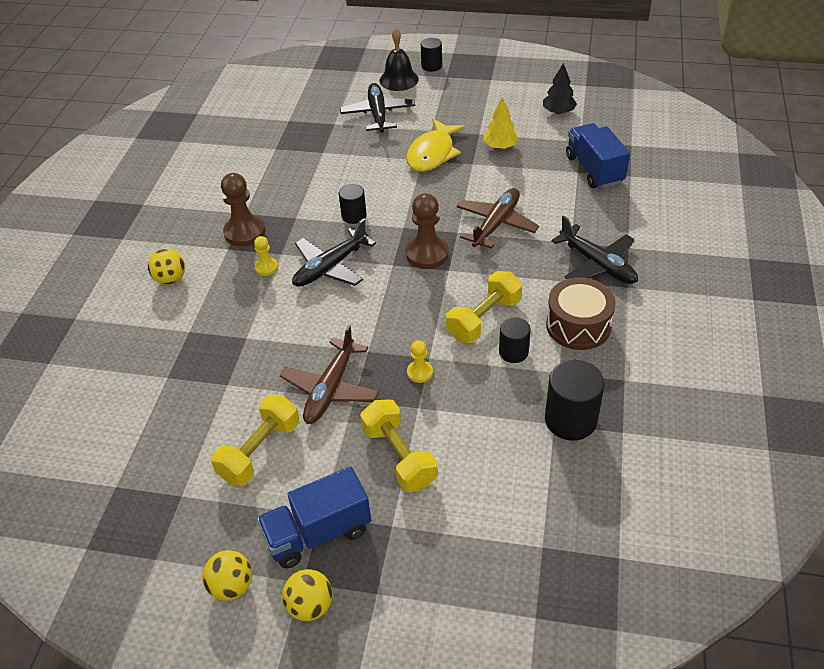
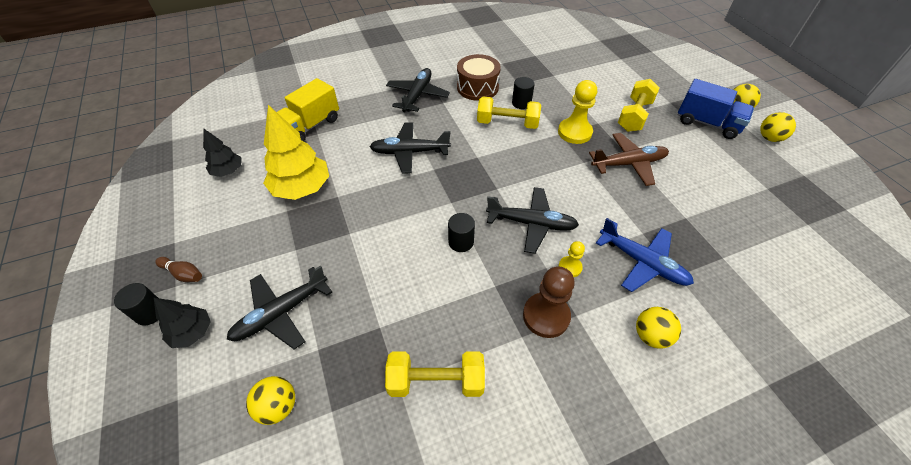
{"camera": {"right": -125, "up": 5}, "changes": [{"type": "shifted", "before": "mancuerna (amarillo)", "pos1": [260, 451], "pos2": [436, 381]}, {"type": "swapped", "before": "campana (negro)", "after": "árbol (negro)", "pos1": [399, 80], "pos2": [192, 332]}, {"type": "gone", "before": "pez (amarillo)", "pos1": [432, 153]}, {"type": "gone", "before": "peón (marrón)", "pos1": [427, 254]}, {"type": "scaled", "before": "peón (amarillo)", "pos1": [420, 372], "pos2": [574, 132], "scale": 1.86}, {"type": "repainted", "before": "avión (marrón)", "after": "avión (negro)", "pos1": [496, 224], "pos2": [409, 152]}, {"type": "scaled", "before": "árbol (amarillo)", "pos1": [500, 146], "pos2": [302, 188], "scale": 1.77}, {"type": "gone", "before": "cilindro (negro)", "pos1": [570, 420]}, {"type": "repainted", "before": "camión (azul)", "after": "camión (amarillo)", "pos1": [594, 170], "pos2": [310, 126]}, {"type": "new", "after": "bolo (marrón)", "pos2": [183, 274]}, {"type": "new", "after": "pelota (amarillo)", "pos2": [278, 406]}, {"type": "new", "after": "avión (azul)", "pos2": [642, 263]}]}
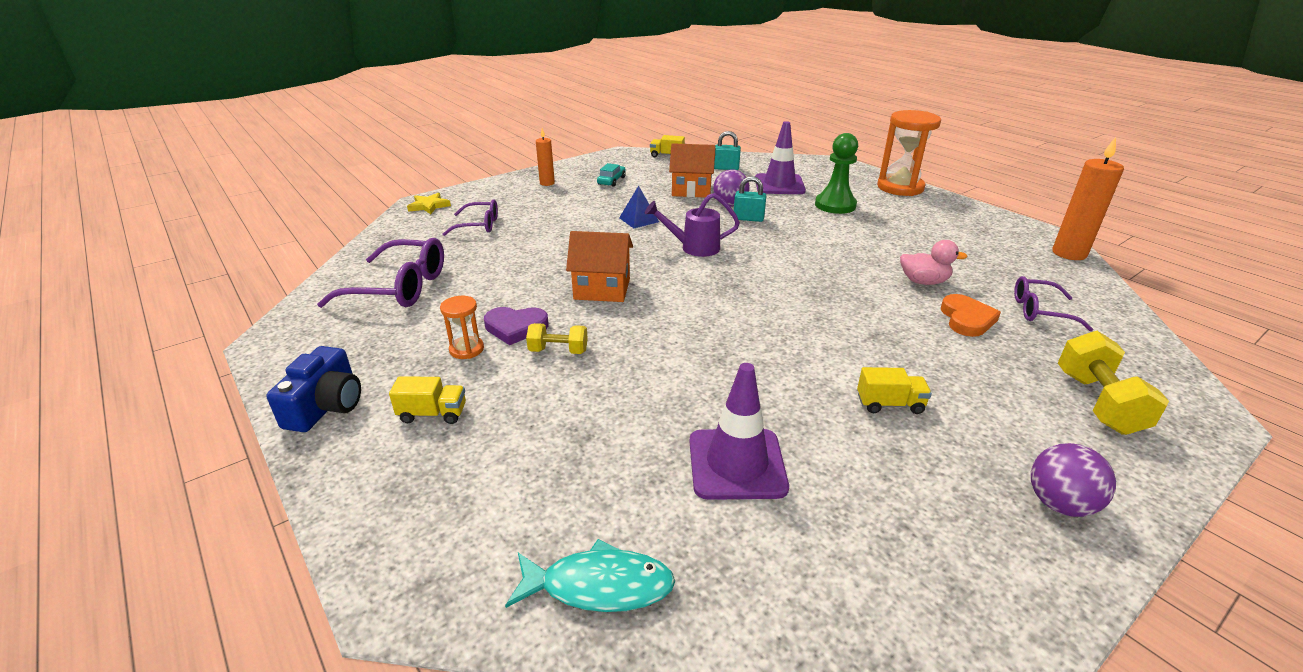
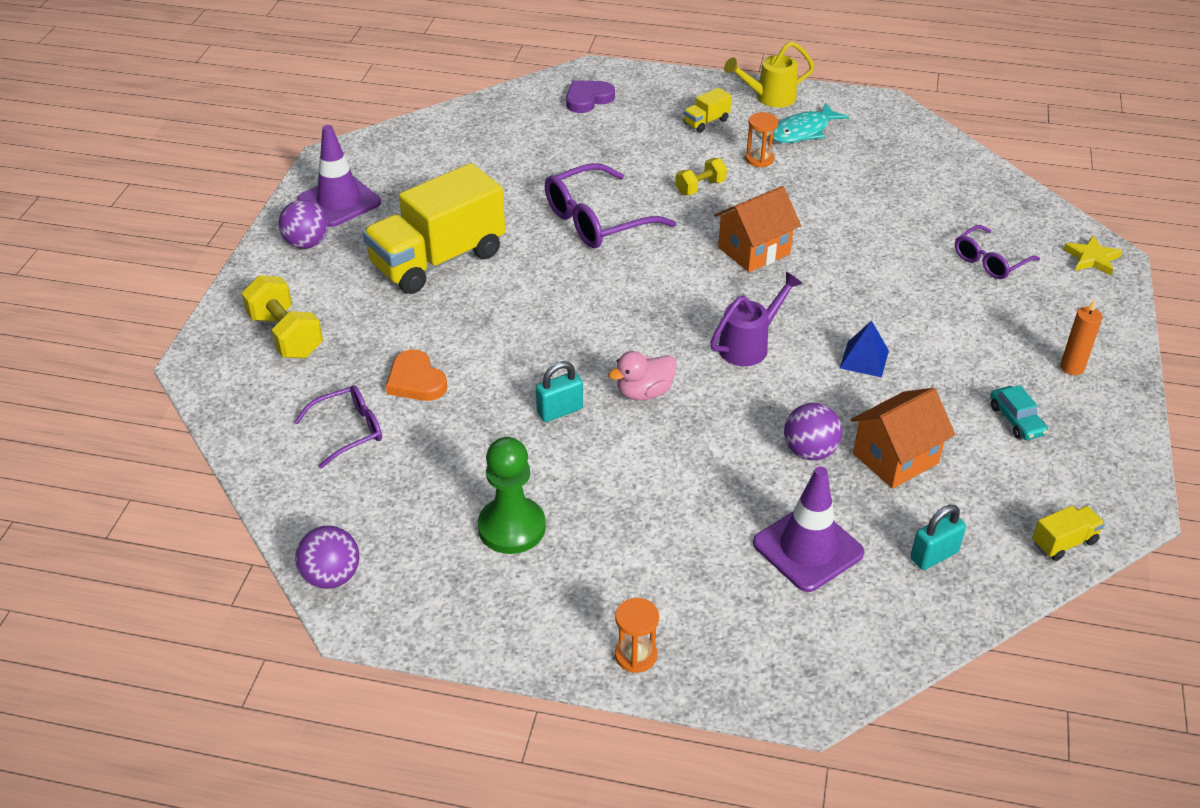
{"camera": {"right": 140, "up": 10}, "changes": [{"type": "swapped", "before": "cámara (azul)", "after": "regadera (amarillo)", "pos1": [326, 406], "pos2": [769, 98]}, {"type": "shifted", "before": "gafas (morado)", "pos1": [399, 287], "pos2": [597, 220]}, {"type": "shifted", "before": "corazón (morado)", "pos1": [516, 327], "pos2": [588, 99]}, {"type": "shifted", "before": "pez (turquesa)", "pos1": [599, 586], "pos2": [803, 131]}, {"type": "shifted", "before": "cono de tráfico (morado)", "pos1": [737, 464], "pos2": [339, 201]}, {"type": "shifted", "before": "candado (turquesa)", "pos1": [748, 219], "pos2": [560, 411]}, {"type": "shifted", "before": "peón (verde)", "pos1": [835, 205], "pos2": [511, 527]}, {"type": "scaled", "before": "camión (amarillo)", "pos1": [889, 404], "pos2": [438, 260], "scale": 2.48}, {"type": "scaled", "before": "reloj de arena (naranja)", "pos1": [900, 187], "pos2": [635, 655], "scale": 0.49}, {"type": "shifted", "before": "pato (rosa)", "pos1": [923, 282], "pos2": [644, 392]}, {"type": "swapped", "before": "vela (naranja)", "after": "pelota (morado)", "pos1": [1069, 253], "pos2": [331, 576]}]}
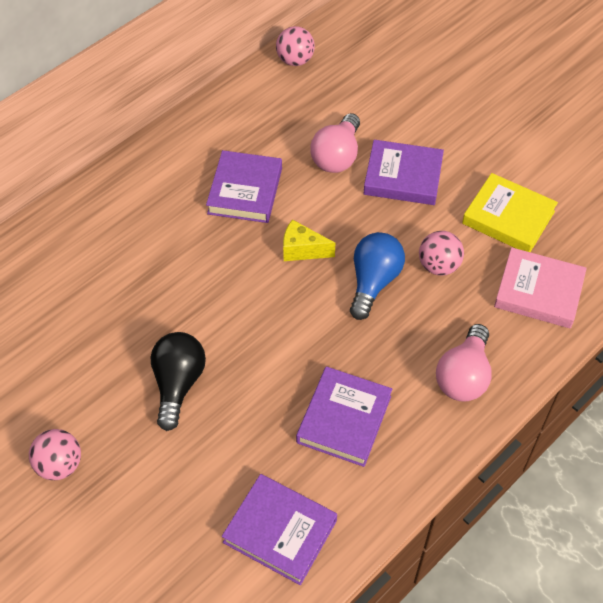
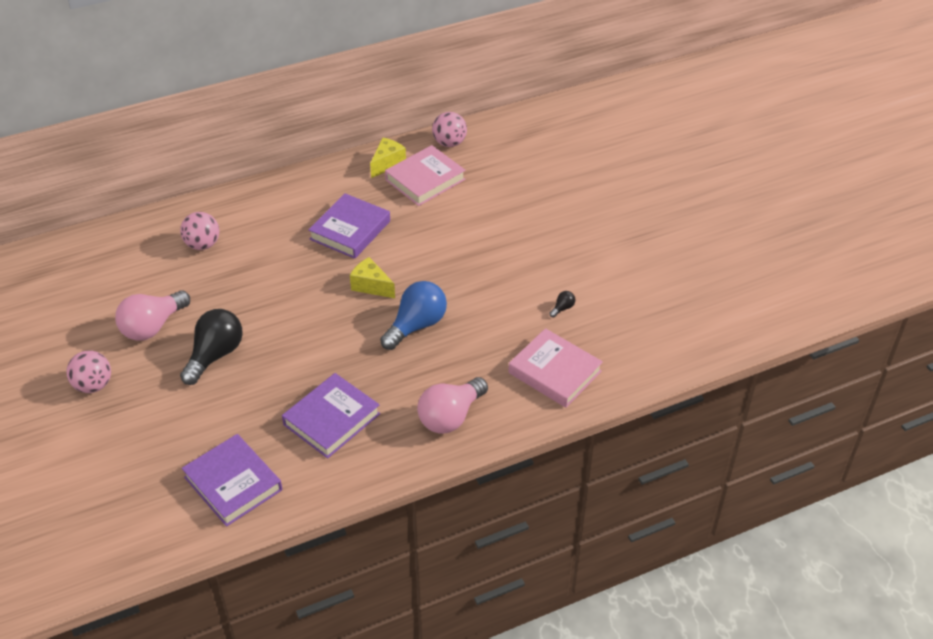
{"camera": {"right": 20, "up": -10}, "changes": [{"type": "shifted", "before": "bombilla (rosa)", "pos1": [337, 156], "pos2": [152, 326]}, {"type": "gone", "before": "libro (morado)", "pos1": [403, 177]}, {"type": "shifted", "before": "pelota (rosa)", "pos1": [438, 266], "pos2": [202, 244]}, {"type": "swapped", "before": "libro (amarillo)", "after": "bombilla (negro)", "pos1": [508, 217], "pos2": [562, 308]}, {"type": "new", "after": "queso (amarillo)", "pos2": [387, 163]}, {"type": "new", "after": "libro (rosa)", "pos2": [425, 180]}]}
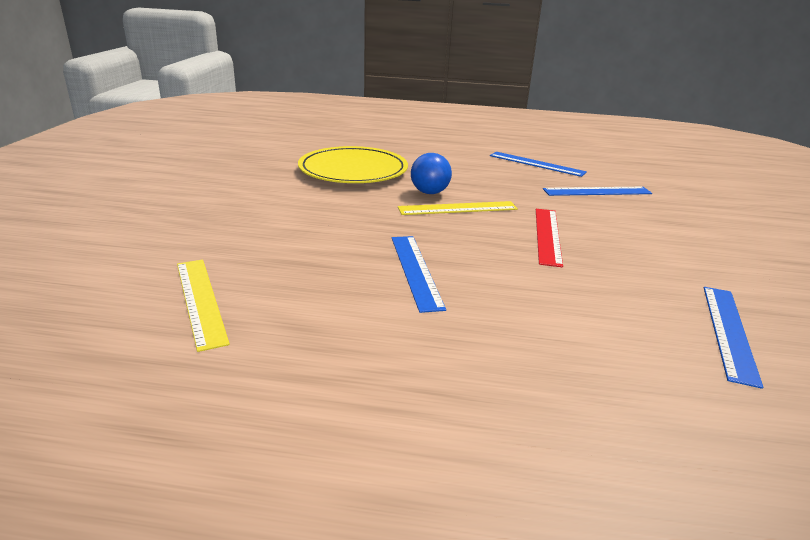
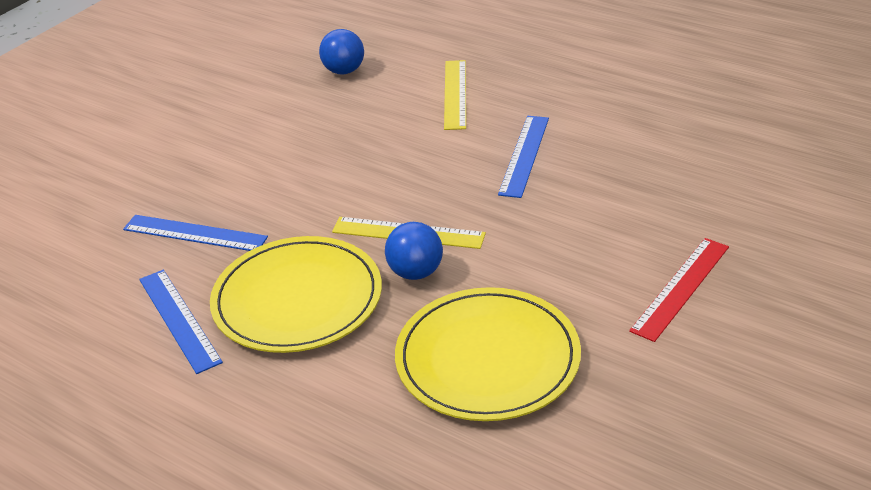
{"camera": {"right": -150, "up": 10}, "changes": [{"type": "shifted", "before": "regla (amarillo)", "pos1": [200, 300], "pos2": [455, 94]}, {"type": "shifted", "before": "regla (rojo)", "pos1": [548, 235], "pos2": [680, 288]}, {"type": "swapped", "before": "regla (azul)", "after": "pelota (azul)", "pos1": [728, 331], "pos2": [344, 71]}, {"type": "new", "after": "plato (amarillo)", "pos2": [297, 299]}]}
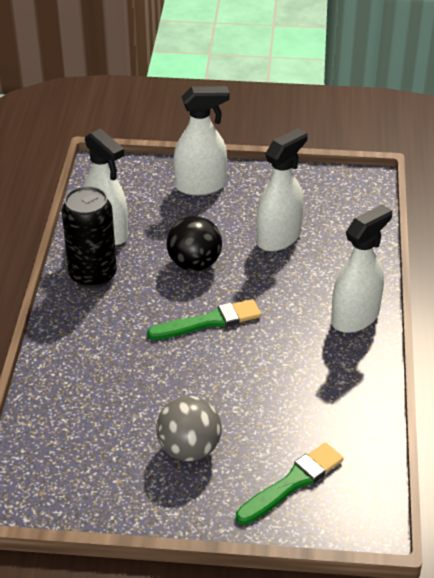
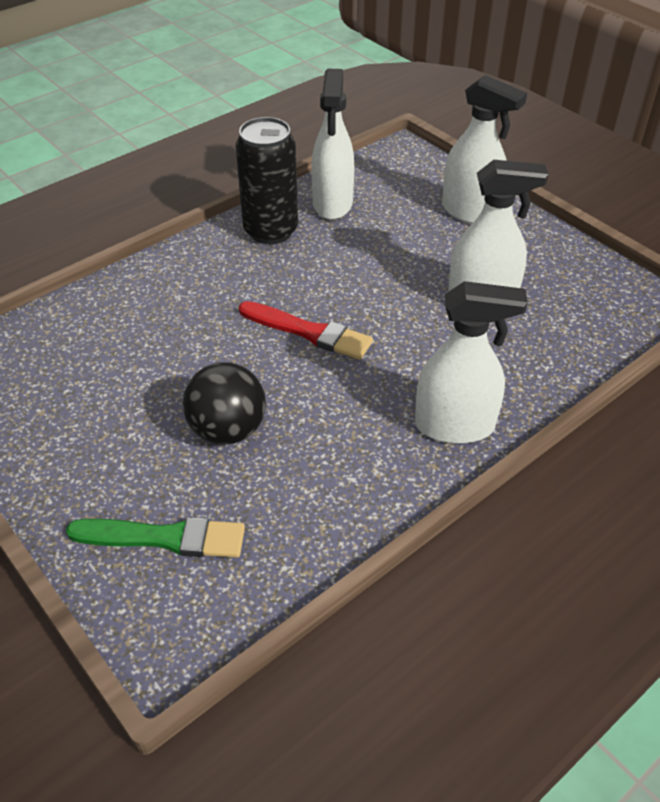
{"camera": {"right": 45, "up": 5}, "changes": [{"type": "repainted", "before": "pincel (verde)", "after": "pincel (rojo)", "pos1": [209, 321], "pos2": [309, 332]}, {"type": "gone", "before": "pelota (gris)", "pos1": [189, 449]}, {"type": "shifted", "before": "pelota (negro)", "pos1": [194, 264], "pos2": [228, 430]}]}
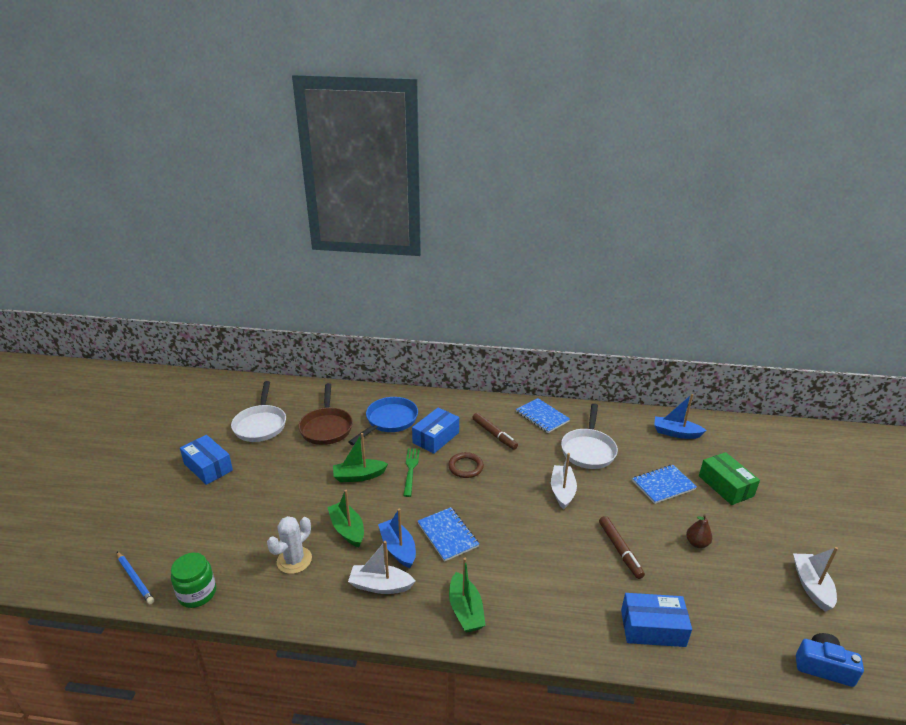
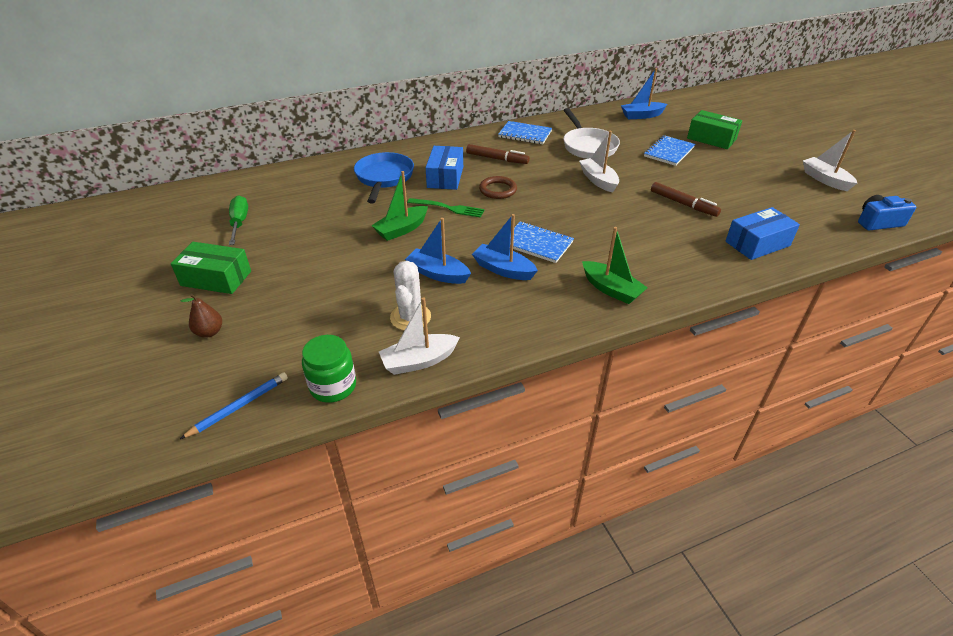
{"camera": {"right": -30, "up": 10}, "changes": [{"type": "rotated", "before": "lápiz (azul)", "pos1": [135, 579], "pos2": [239, 406], "turn": -60}, {"type": "repainted", "before": "caja (azul)", "after": "caja (verde)", "pos1": [208, 467], "pos2": [216, 278]}, {"type": "swapped", "before": "sartén (blanco)", "after": "destornillador (verde)", "pos1": [260, 425], "pos2": [239, 223]}, {"type": "gone", "before": "sartén (marrón)", "pos1": [326, 427]}, {"type": "repainted", "before": "barco (verde)", "after": "barco (azul)", "pos1": [347, 529], "pos2": [438, 274]}, {"type": "shifted", "before": "barco (blanco)", "pos1": [380, 585], "pos2": [419, 361]}, {"type": "rotated", "before": "tenedor (verde)", "pos1": [411, 469], "pos2": [448, 208], "turn": 135}, {"type": "shifted", "before": "pera (marrón)", "pos1": [696, 543], "pos2": [209, 332]}]}
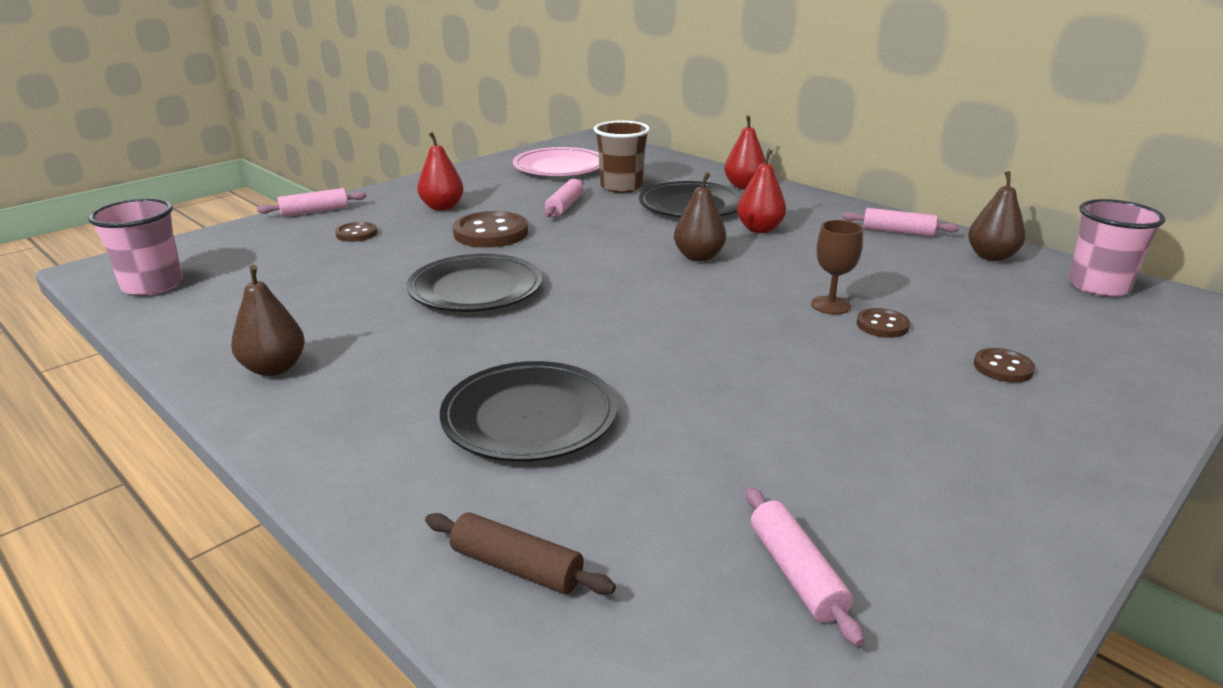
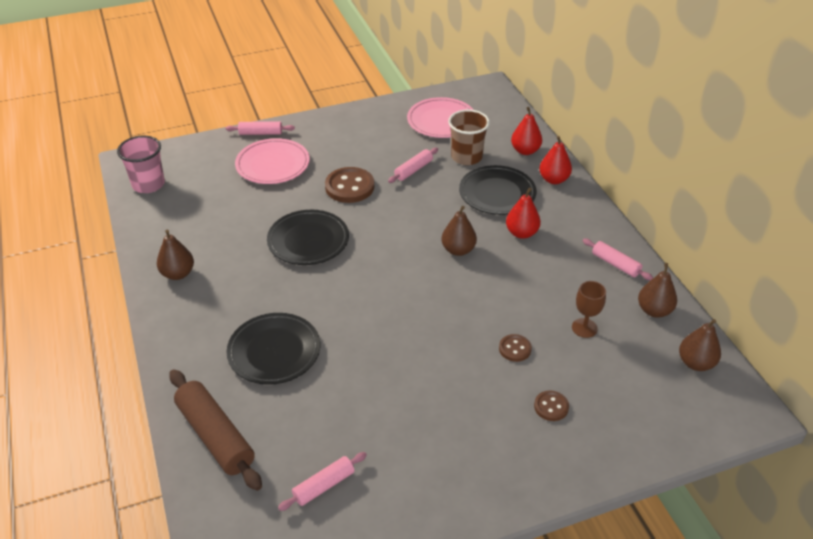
{"camera": {"right": 25, "up": 15}, "changes": [{"type": "swapped", "before": "botón (marrón)", "after": "plato (rosa)", "pos1": [356, 234], "pos2": [273, 165]}, {"type": "shifted", "before": "pera (rojo)", "pos1": [442, 207], "pos2": [525, 151]}, {"type": "scaled", "before": "rodillo (marrón)", "pos1": [517, 567], "pos2": [215, 436], "scale": 1.78}, {"type": "rotated", "before": "rodillo (rosa)", "pos1": [796, 573], "pos2": [324, 485], "turn": 45}, {"type": "shifted", "before": "copa (marrón)", "pos1": [830, 305], "pos2": [584, 328]}, {"type": "swapped", "before": "vaso (rosa)", "after": "pera (marrón)", "pos1": [1098, 286], "pos2": [695, 363]}]}
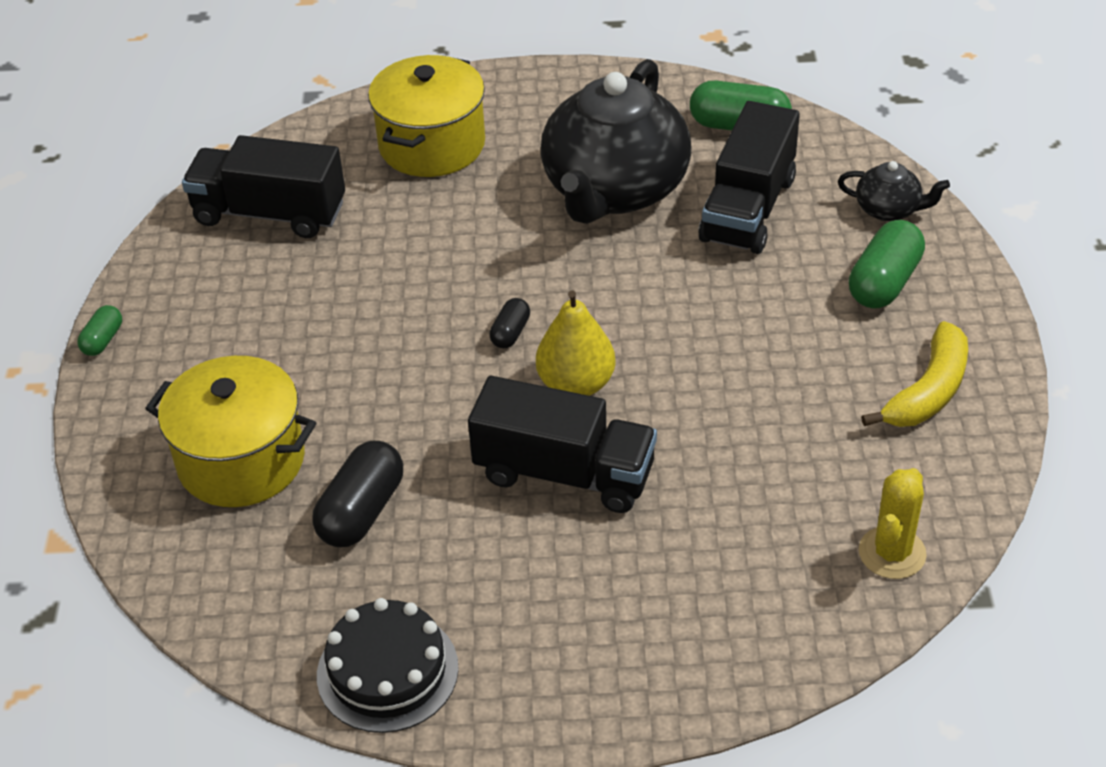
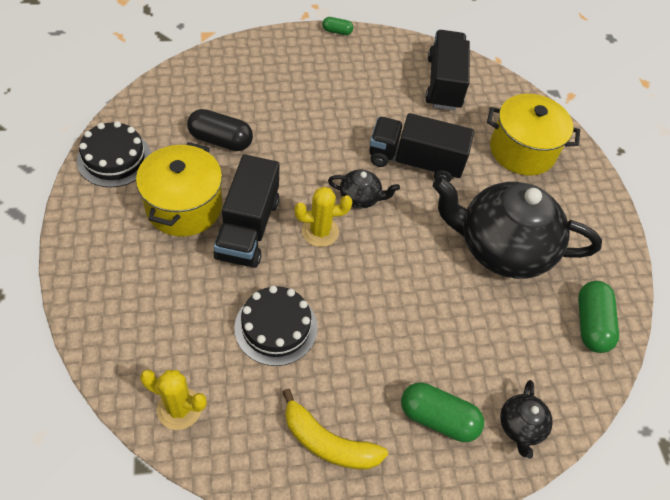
{"camera": {"right": 75, "up": 10}, "changes": [{"type": "shifted", "before": "olla (amarillo)", "pos1": [241, 460], "pos2": [184, 207]}, {"type": "swapped", "before": "cápsula (negro)", "after": "tetera (negro)", "pos1": [510, 333], "pos2": [360, 197]}, {"type": "swapped", "before": "pera (amarillo)", "after": "cactus (amarillo)", "pos1": [576, 384], "pos2": [320, 232]}, {"type": "shifted", "before": "camión (negro)", "pos1": [748, 209], "pos2": [415, 161]}, {"type": "new", "after": "tarta (negro)", "pos2": [276, 327]}]}
